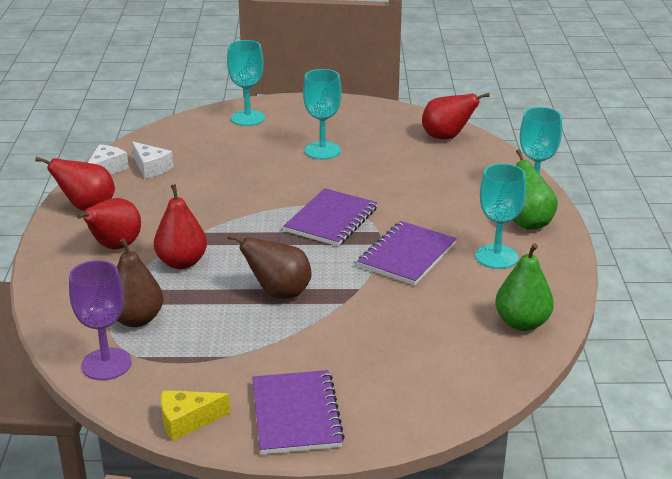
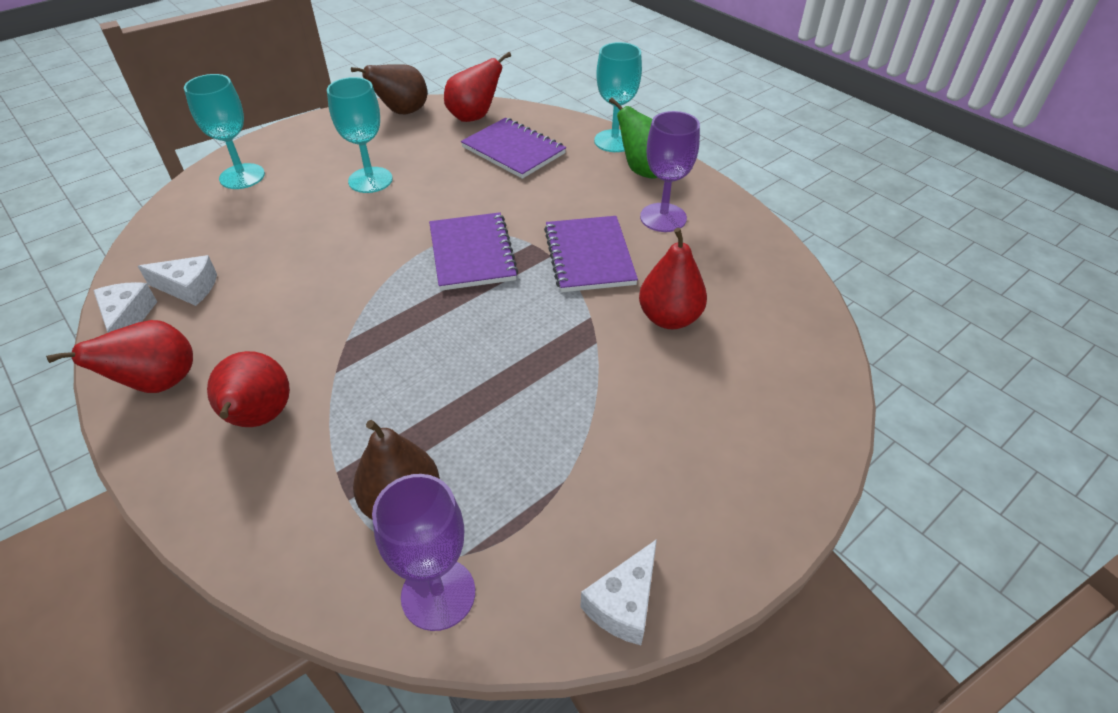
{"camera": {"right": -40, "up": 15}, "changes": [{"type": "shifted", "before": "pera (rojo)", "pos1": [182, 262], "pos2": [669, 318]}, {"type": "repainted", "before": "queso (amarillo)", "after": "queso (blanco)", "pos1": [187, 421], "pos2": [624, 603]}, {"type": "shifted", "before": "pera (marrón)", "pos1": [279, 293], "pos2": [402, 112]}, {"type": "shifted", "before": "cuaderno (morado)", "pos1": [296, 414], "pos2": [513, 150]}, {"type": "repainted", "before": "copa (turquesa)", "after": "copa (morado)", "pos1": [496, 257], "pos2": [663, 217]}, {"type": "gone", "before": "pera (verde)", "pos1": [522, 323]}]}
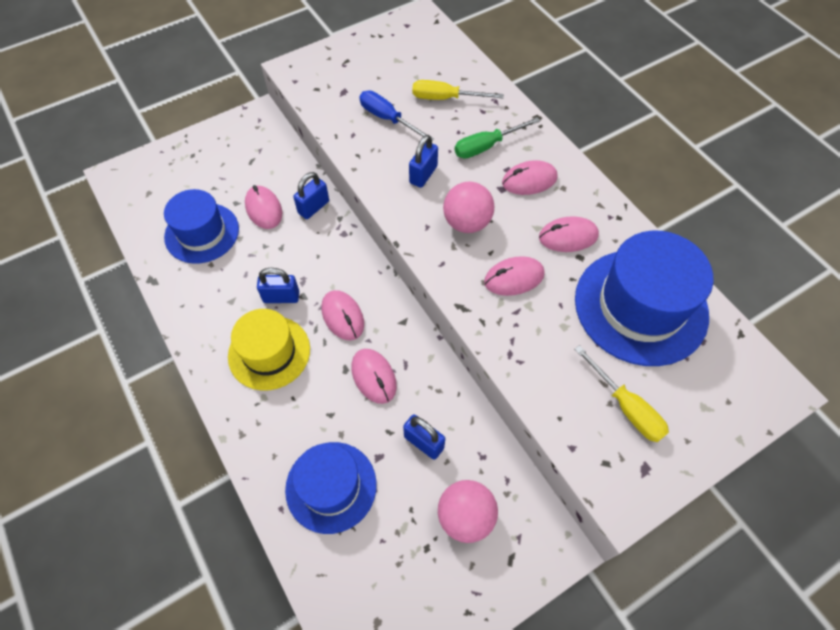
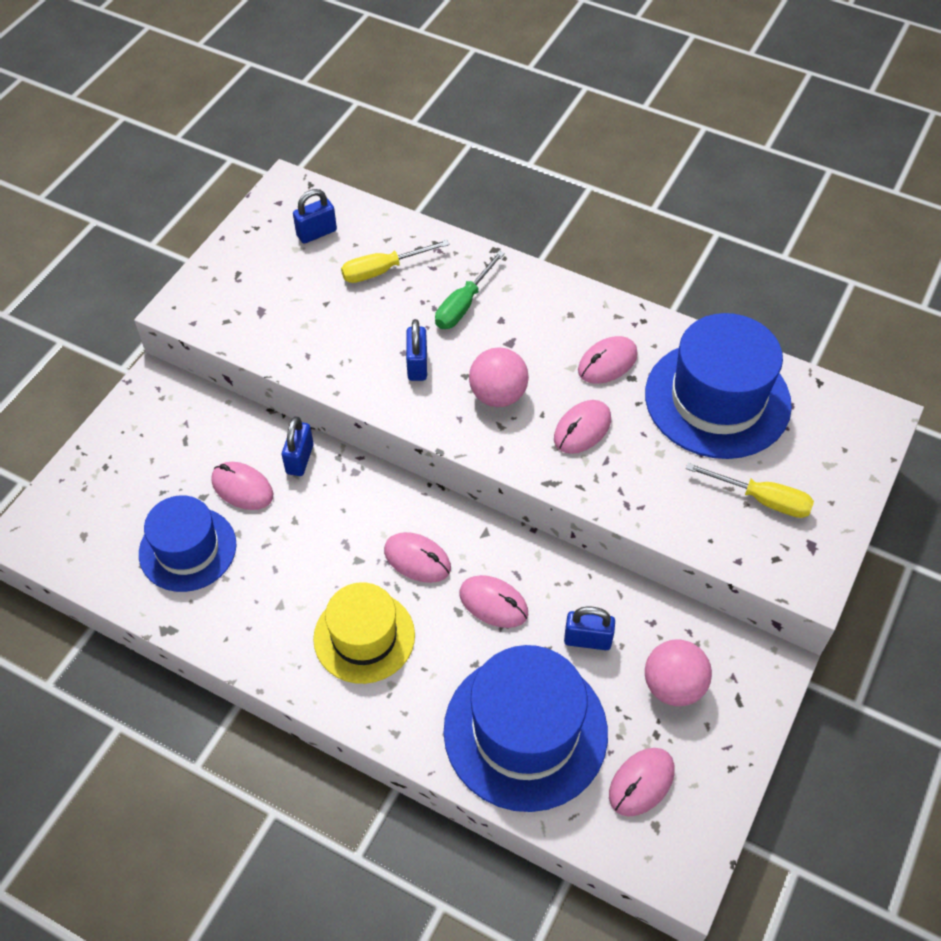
{"camera": {"right": -30, "up": -5}, "changes": [{"type": "shifted", "before": "candado (azul)", "pos1": [281, 297], "pos2": [316, 233]}, {"type": "scaled", "before": "sombrero (azul)", "pos1": [331, 486], "pos2": [525, 731], "scale": 1.54}, {"type": "gone", "before": "destornillador (azul)", "pos1": [388, 119]}, {"type": "shifted", "before": "ratón (rosa)", "pos1": [529, 180], "pos2": [641, 783]}]}
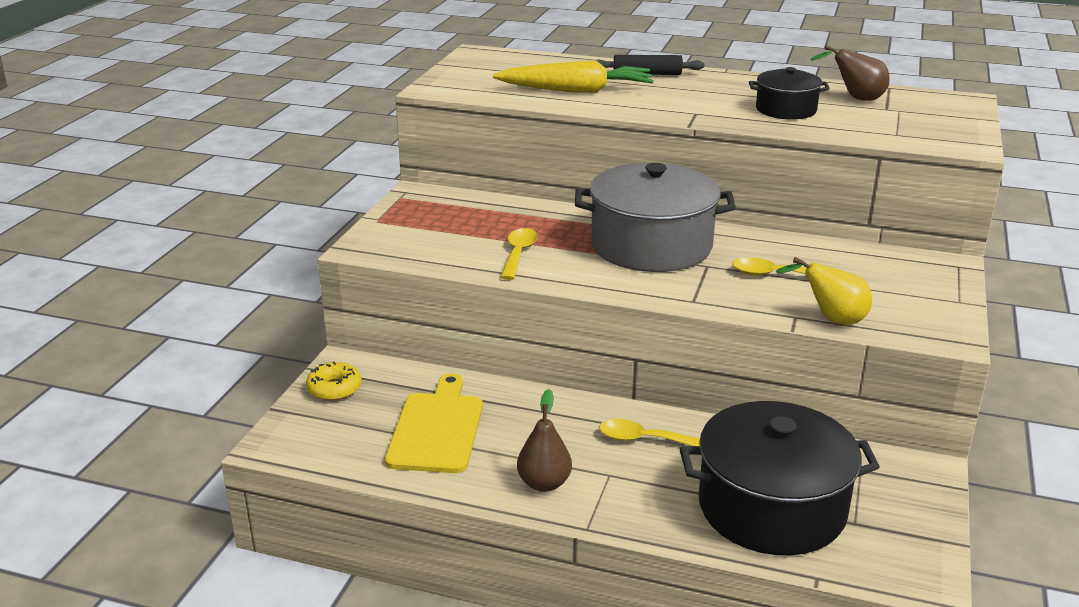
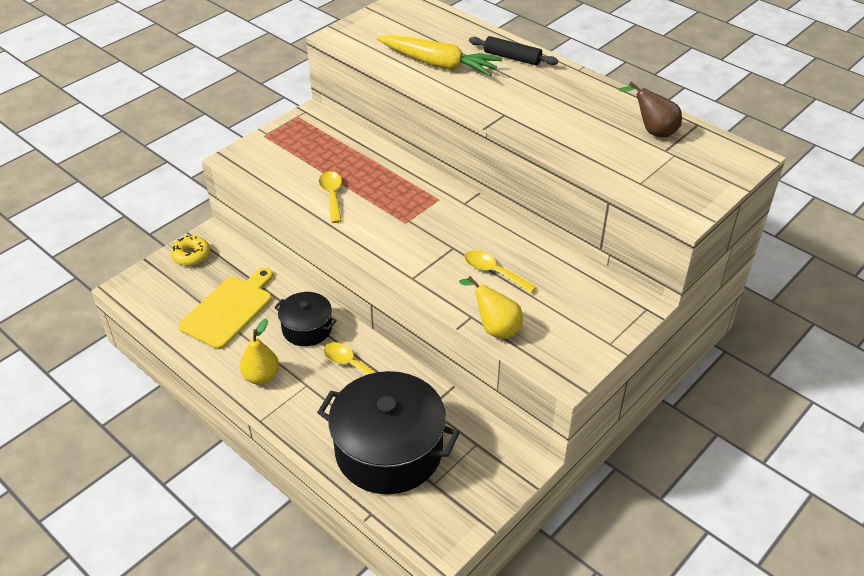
{"camera": {"right": 25, "up": 15}, "changes": [{"type": "rotated", "before": "cuchara (amarillo)", "pos1": [518, 254], "pos2": [332, 195], "turn": -45}, {"type": "repainted", "before": "pera (marrón)", "after": "pera (amarillo)", "pos1": [544, 483], "pos2": [261, 376]}, {"type": "gone", "before": "olla (gris)", "pos1": [651, 246]}, {"type": "shifted", "before": "olla (negro)", "pos1": [786, 110], "pos2": [307, 328]}]}
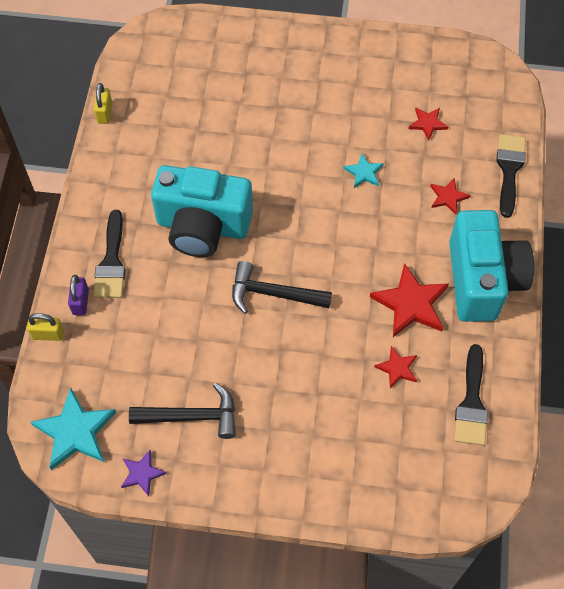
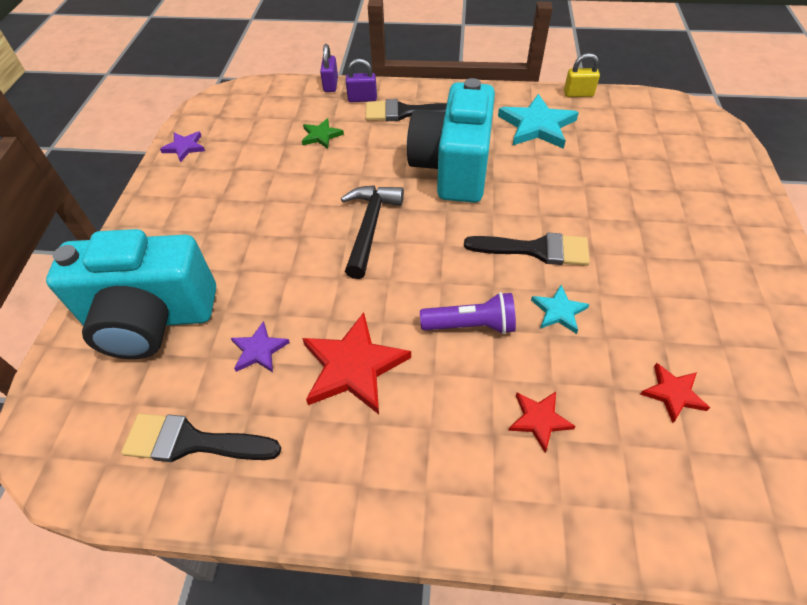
{"camera": {"right": 90, "up": -10}, "changes": [{"type": "repainted", "before": "candado (amarillo)", "after": "candado (morado)", "pos1": [48, 334], "pos2": [330, 85]}, {"type": "shifted", "before": "estrella (turquesa)", "pos1": [75, 431], "pos2": [537, 126]}, {"type": "gone", "before": "martillo (negro)", "pos1": [192, 416]}, {"type": "repainted", "before": "estrella (rojo)", "after": "estrella (morado)", "pos1": [397, 368], "pos2": [259, 350]}, {"type": "shifted", "before": "cámara (turquesa)", "pos1": [482, 280], "pos2": [151, 319]}, {"type": "shifted", "before": "pincel (negro)", "pos1": [509, 170], "pos2": [536, 250]}, {"type": "new", "after": "estrella (verde)", "pos2": [321, 135]}, {"type": "new", "after": "lámpara de mano (morado)", "pos2": [471, 325]}]}
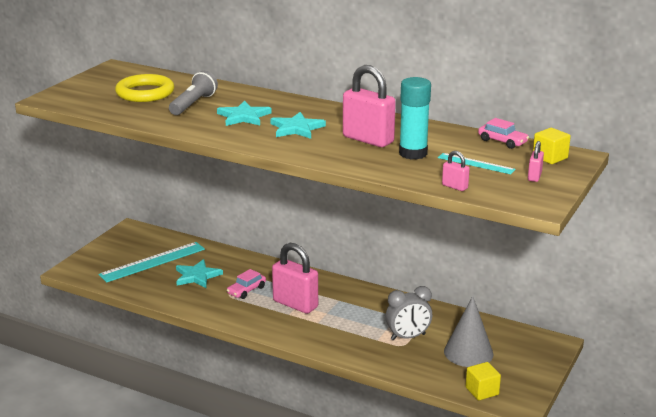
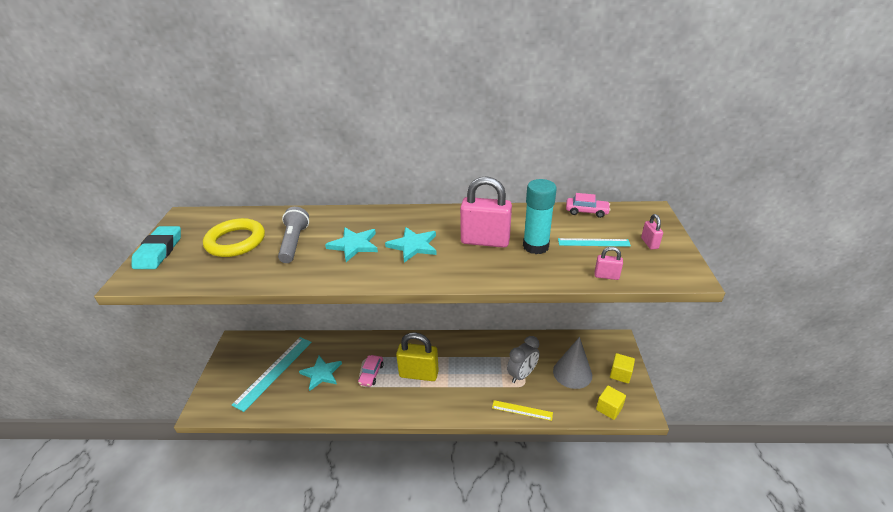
{"camera": {"right": -25, "up": 10}, "changes": [{"type": "repainted", "before": "candado (rosa)", "after": "candado (amarillo)", "pos1": [295, 304], "pos2": [419, 374]}, {"type": "shifted", "before": "cubo (amarillo)", "pos1": [550, 157], "pos2": [620, 374]}, {"type": "new", "after": "goma de borrar (turquesa)", "pos2": [159, 251]}, {"type": "new", "after": "regla (amarillo)", "pos2": [522, 410]}]}
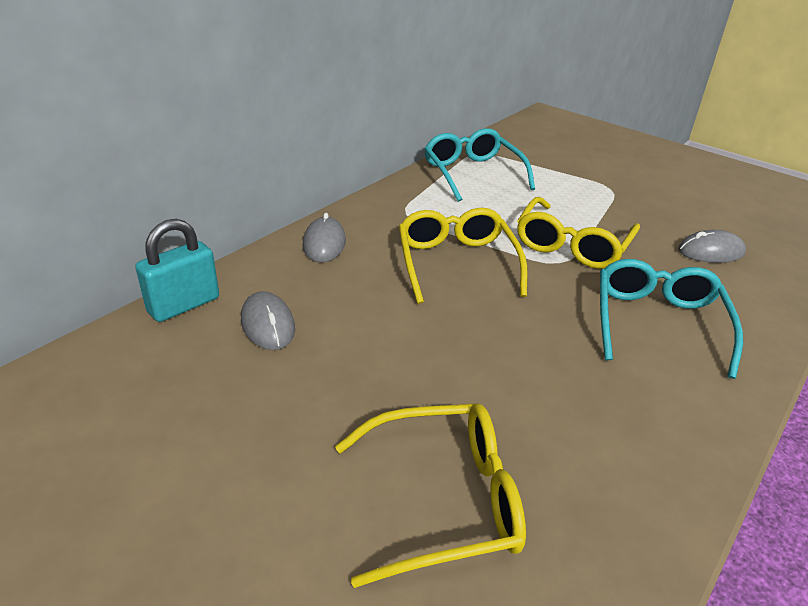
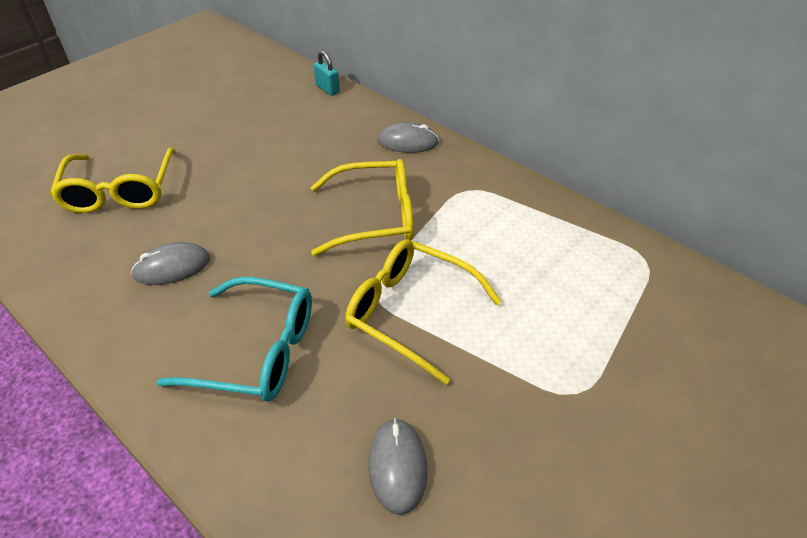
{"camera": {"right": 95, "up": 10}, "changes": [{"type": "scaled", "before": "candado (turquesa)", "pos1": [184, 305], "pos2": [327, 89], "scale": 0.62}, {"type": "shifted", "before": "ratón (gris)", "pos1": [267, 324], "pos2": [172, 267]}, {"type": "gone", "before": "gafas (turquesa)", "pos1": [472, 174]}]}
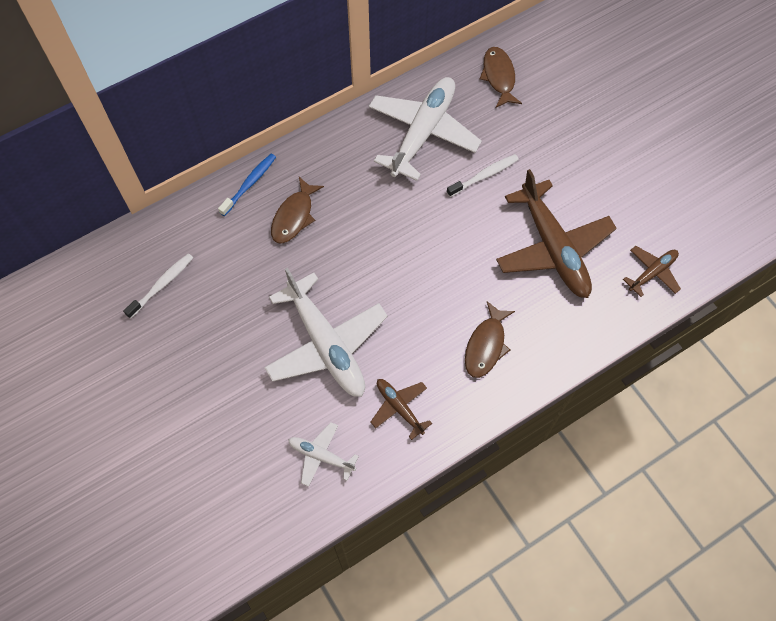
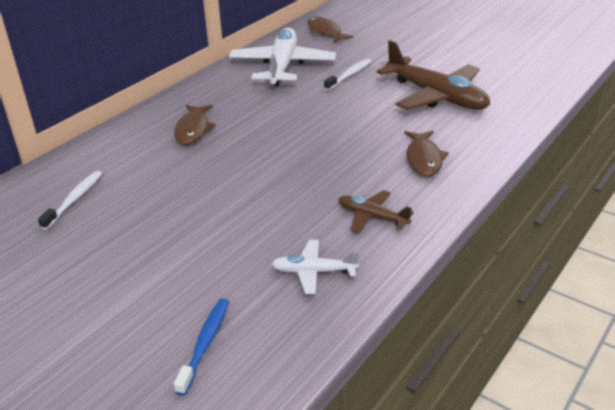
{"camera": {"right": -20, "up": -30}, "changes": [{"type": "shifted", "before": "cepillo de dientes (azul)", "pos1": [249, 184], "pos2": [204, 344]}, {"type": "gone", "before": "avión (blanco)", "pos1": [326, 344]}, {"type": "gone", "before": "avión (marrón)", "pos1": [652, 273]}]}
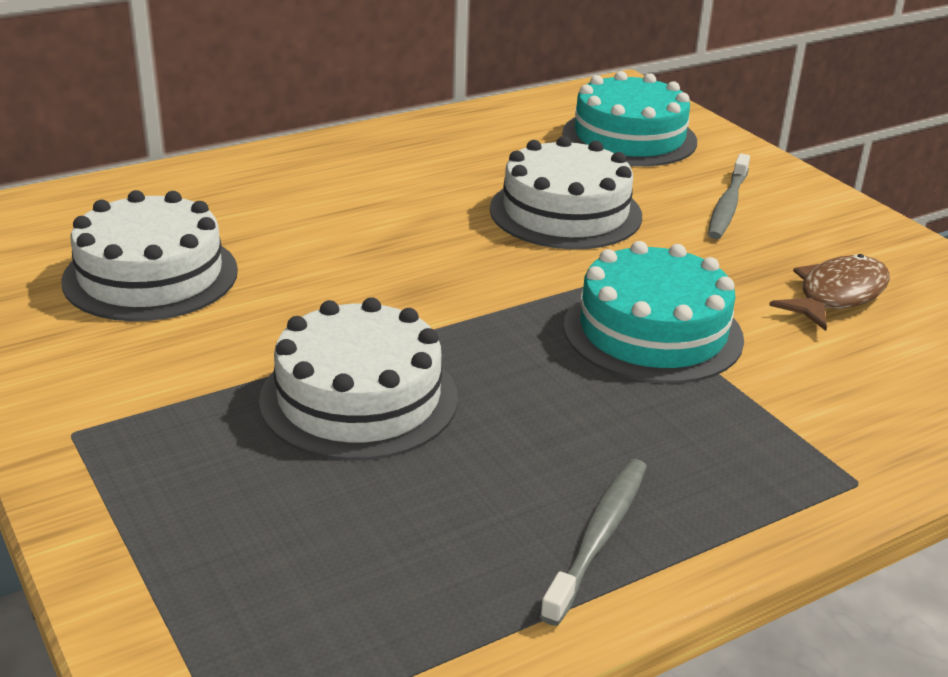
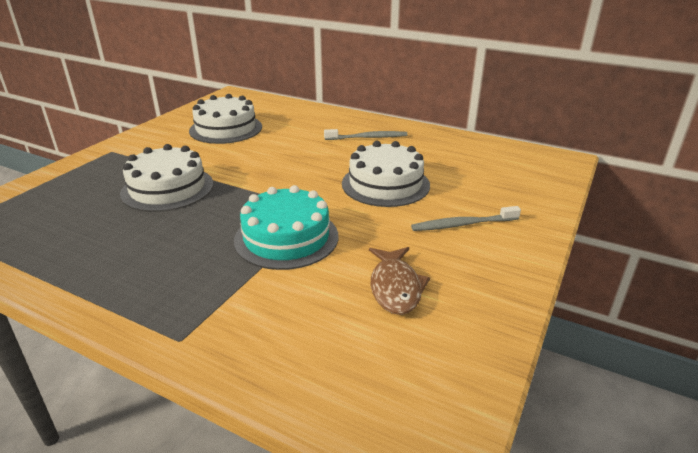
{"camera": {"right": 60, "up": 0}, "changes": [{"type": "shifted", "before": "cepillo de dientes (gris)", "pos1": [599, 537], "pos2": [368, 138]}, {"type": "gone", "before": "tarta (turquesa)", "pos1": [629, 137]}, {"type": "rotated", "before": "pez (marrón)", "pos1": [837, 295], "pos2": [395, 287], "turn": 75}]}
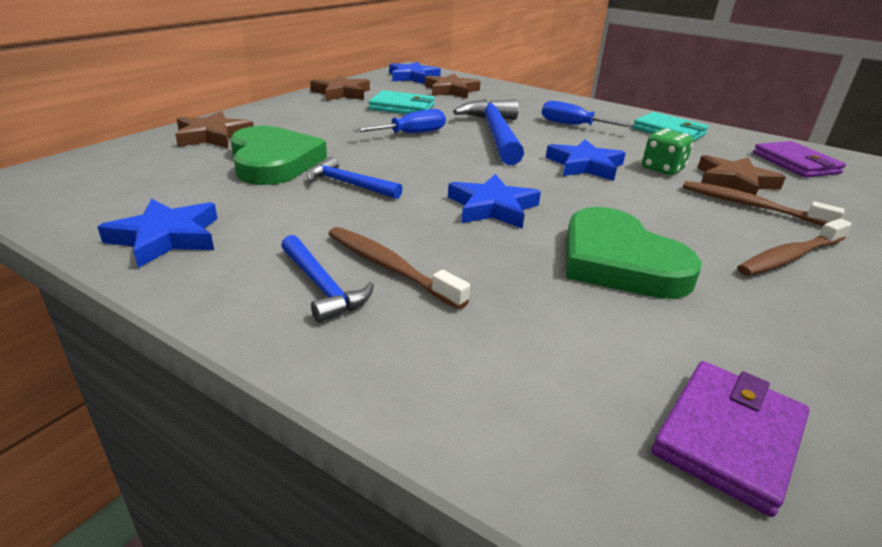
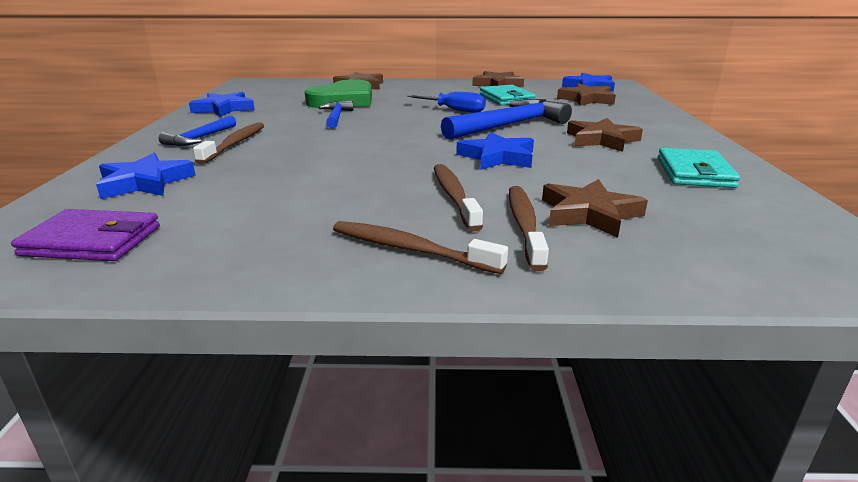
{"camera": {"right": 60, "up": -5}, "changes": [{"type": "shifted", "before": "estrella (azul)", "pos1": [492, 207], "pos2": [145, 182]}, {"type": "swapped", "before": "destornillador (azul)", "after": "estrella (marrón)", "pos1": [573, 125], "pos2": [601, 140]}, {"type": "gone", "before": "corazón (verde)", "pos1": [619, 261]}, {"type": "gone", "before": "dado (verde)", "pos1": [662, 169]}, {"type": "gone", "before": "cartera (morado)", "pos1": [795, 163]}, {"type": "new", "after": "cepillo de dientes (marrón)", "pos2": [454, 196]}]}
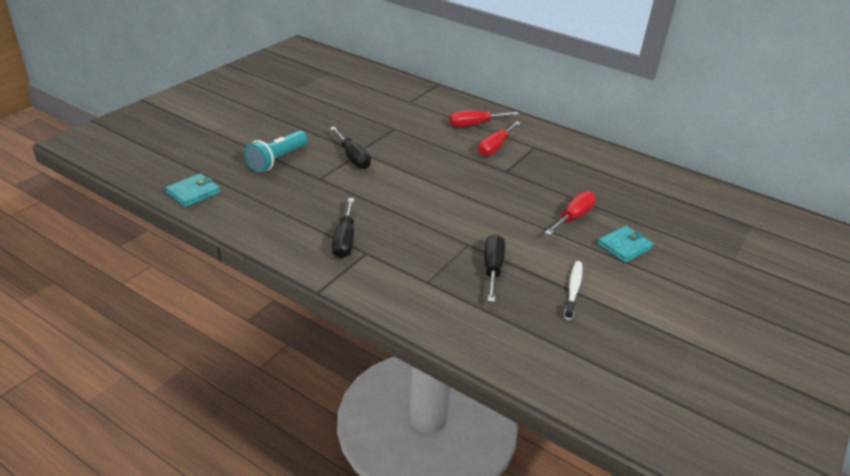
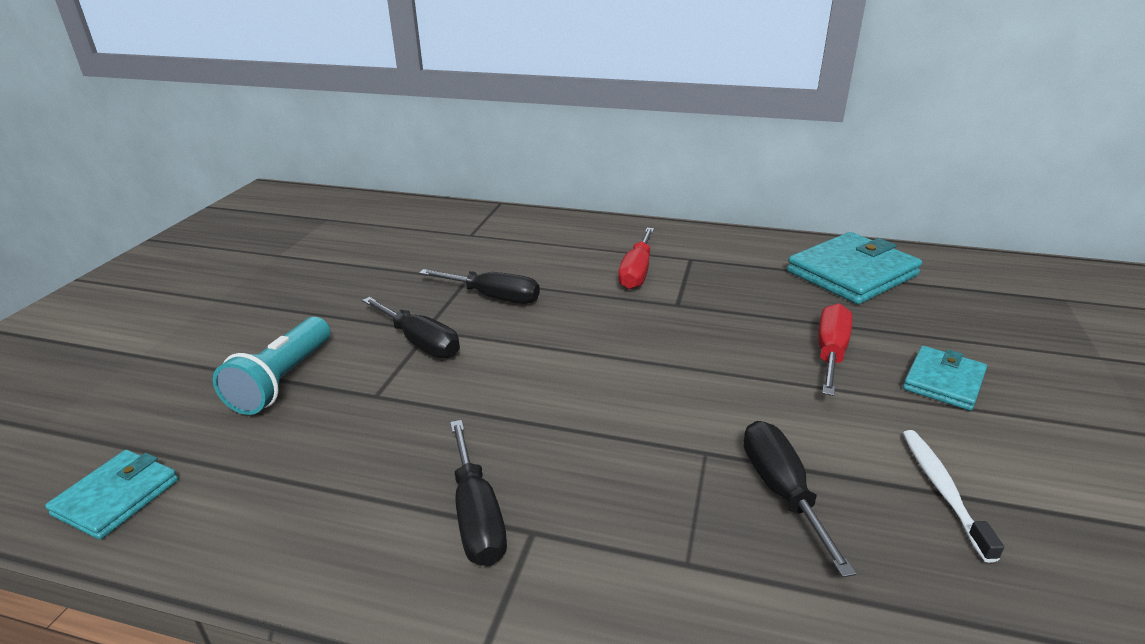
{"camera": {"right": -15, "up": -5}, "changes": [{"type": "gone", "before": "destornillador (rojo)", "pos1": [474, 125]}, {"type": "new", "after": "destornillador (negro)", "pos2": [493, 297]}, {"type": "new", "after": "cartera (turquesa)", "pos2": [851, 273]}]}
